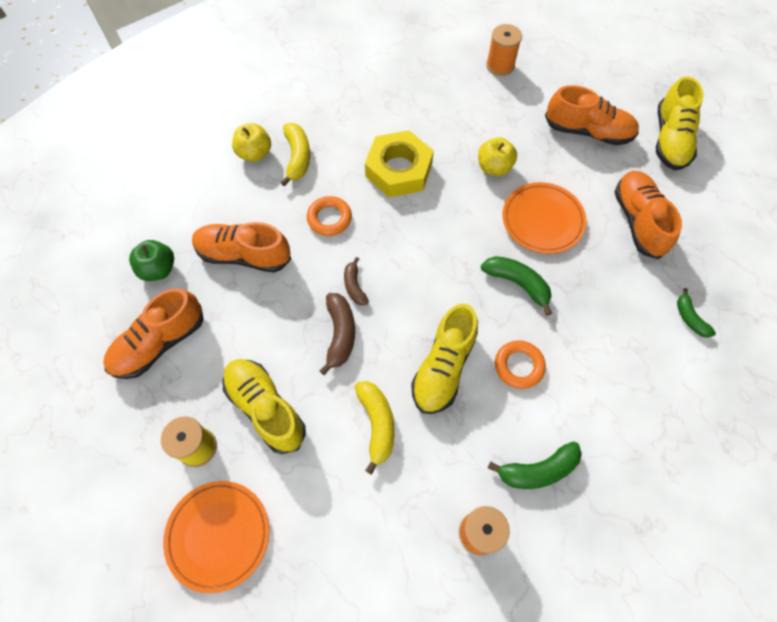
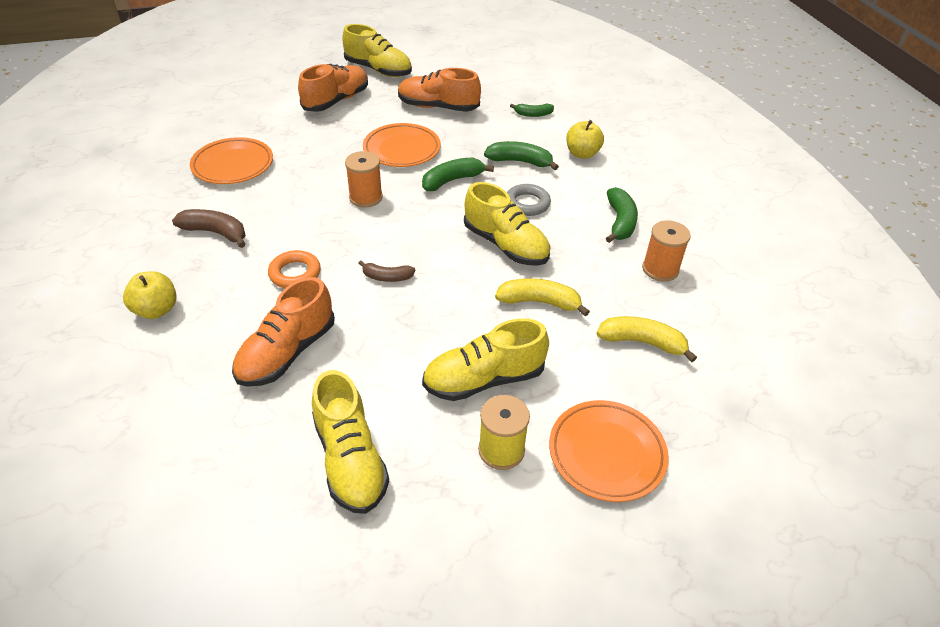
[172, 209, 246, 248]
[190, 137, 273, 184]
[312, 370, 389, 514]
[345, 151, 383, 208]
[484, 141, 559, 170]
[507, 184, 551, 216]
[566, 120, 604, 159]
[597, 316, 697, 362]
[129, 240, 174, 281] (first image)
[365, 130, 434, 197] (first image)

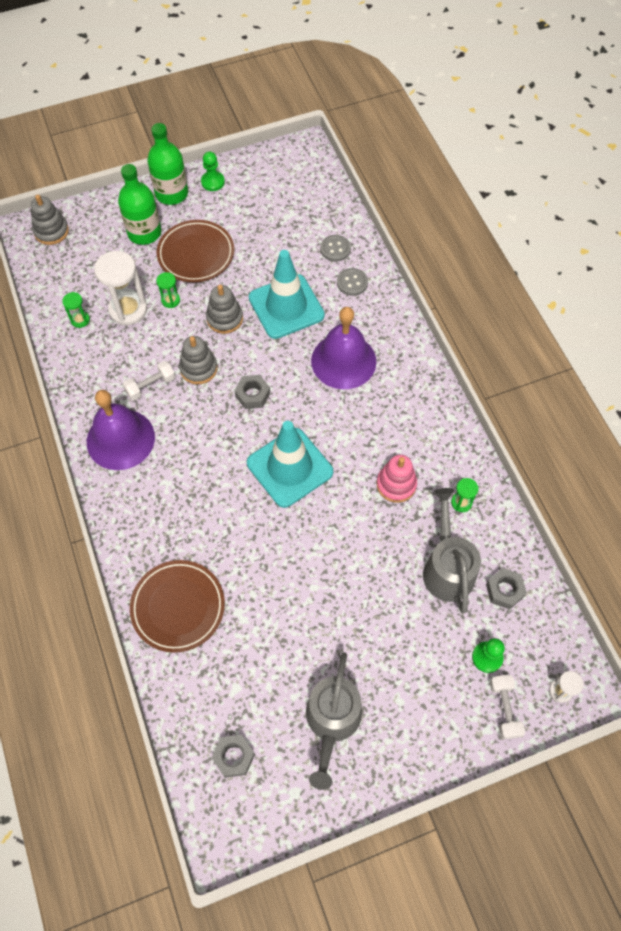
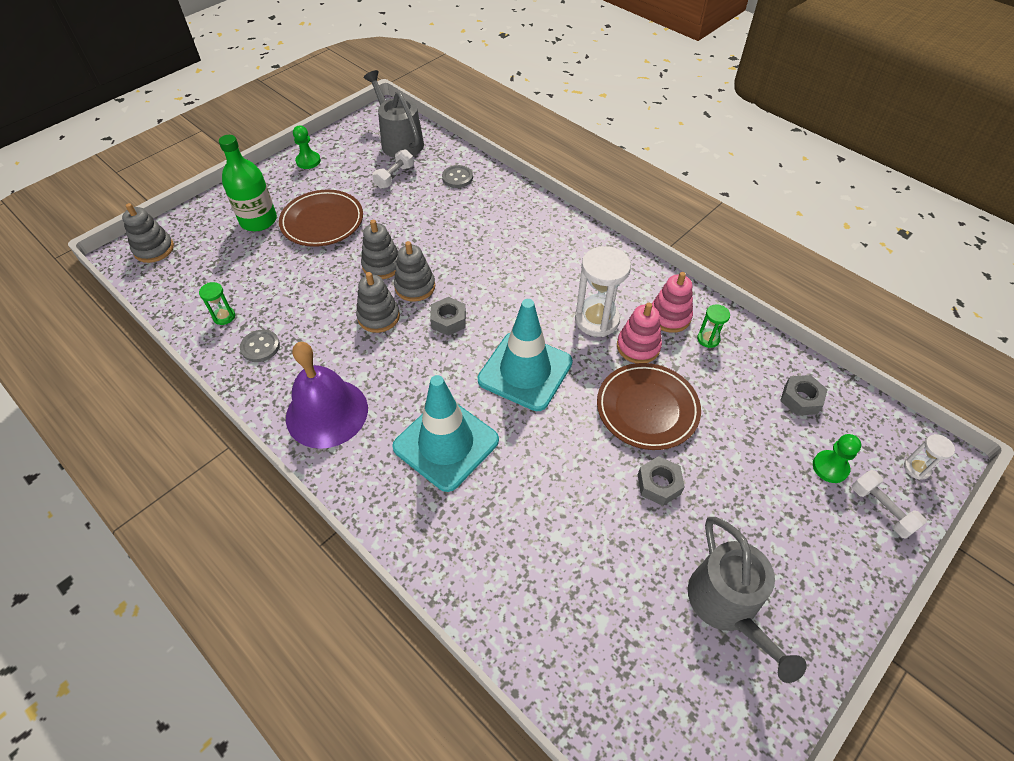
[240, 330, 280, 362]
[364, 70, 424, 158]
[372, 149, 414, 189]
[392, 375, 499, 492]
[394, 241, 435, 302]
[575, 246, 631, 337]
[597, 363, 701, 450]
[638, 456, 685, 506]
[652, 272, 693, 333]
[147, 123, 188, 205] (first image)
[156, 272, 180, 308] (first image)
[311, 307, 376, 389] (first image)

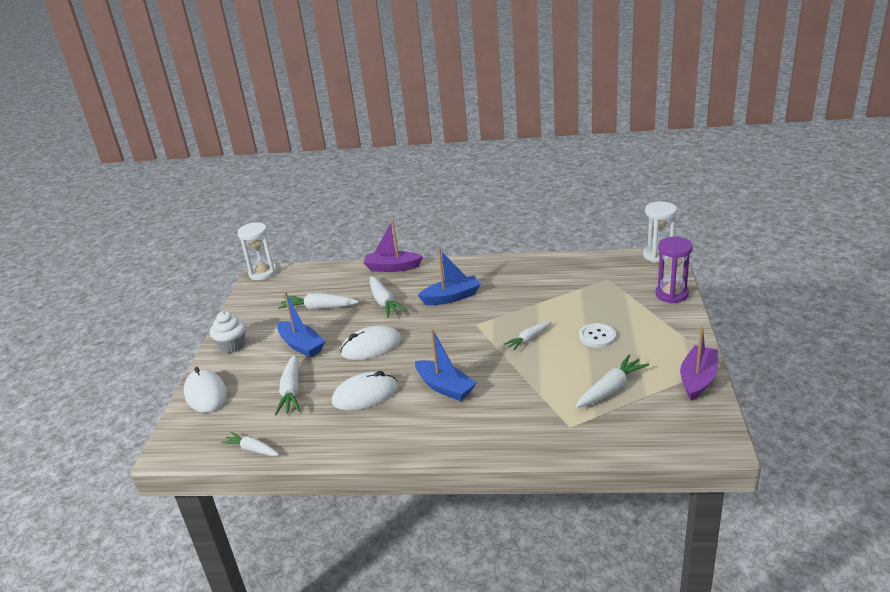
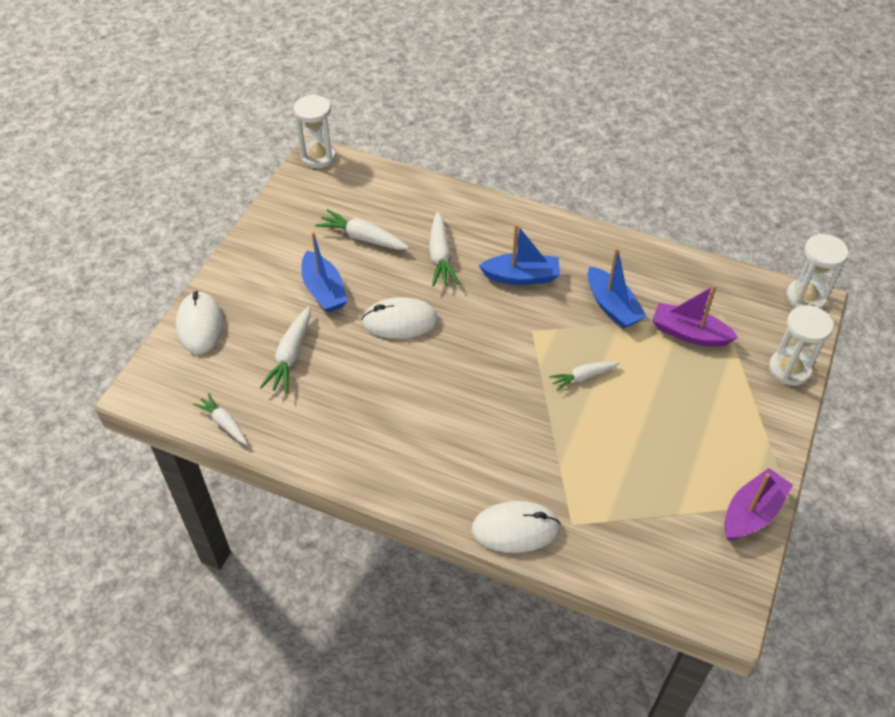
[471, 501, 561, 553]
[588, 248, 647, 329]
[652, 285, 738, 347]
[769, 305, 833, 386]
[210, 311, 246, 353] (first image)
[576, 355, 649, 408] (first image)
[579, 323, 616, 348] (first image)

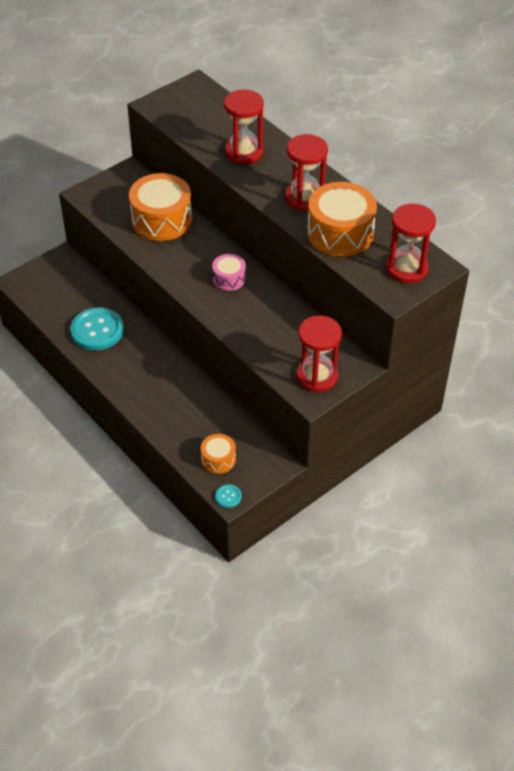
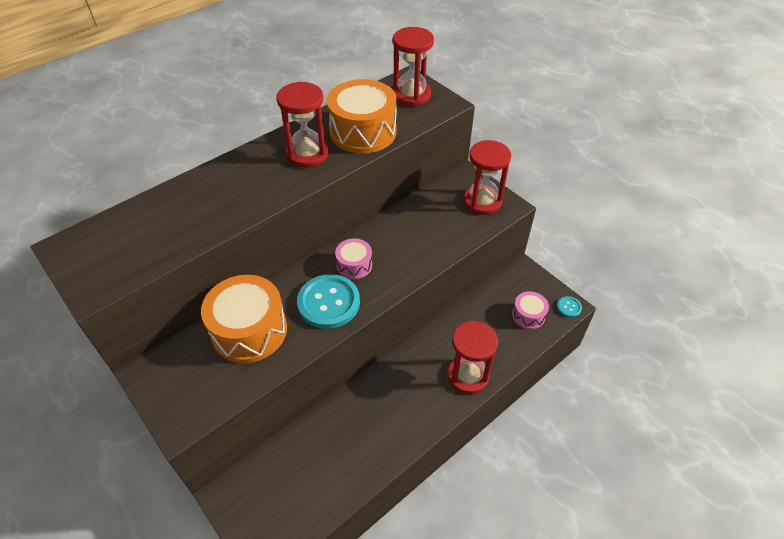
[297, 274, 360, 329]
[447, 321, 498, 394]
[512, 291, 549, 329]

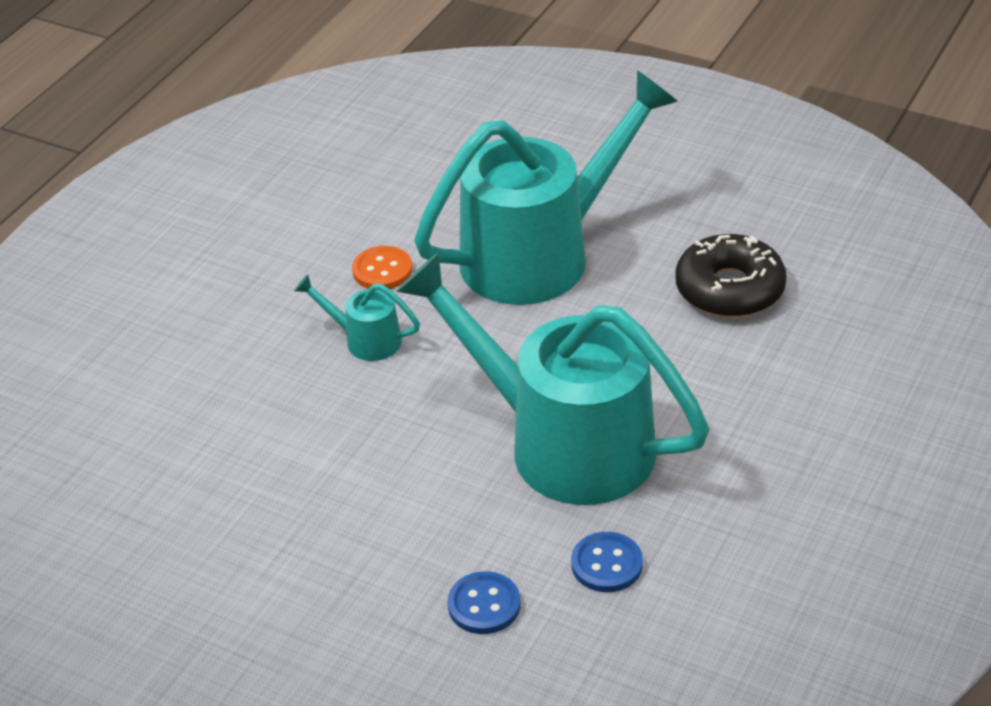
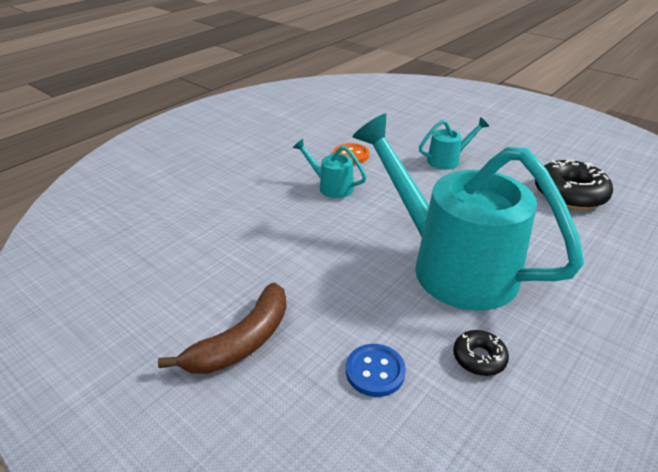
[158, 283, 287, 374]
[419, 117, 489, 170]
[453, 330, 509, 376]

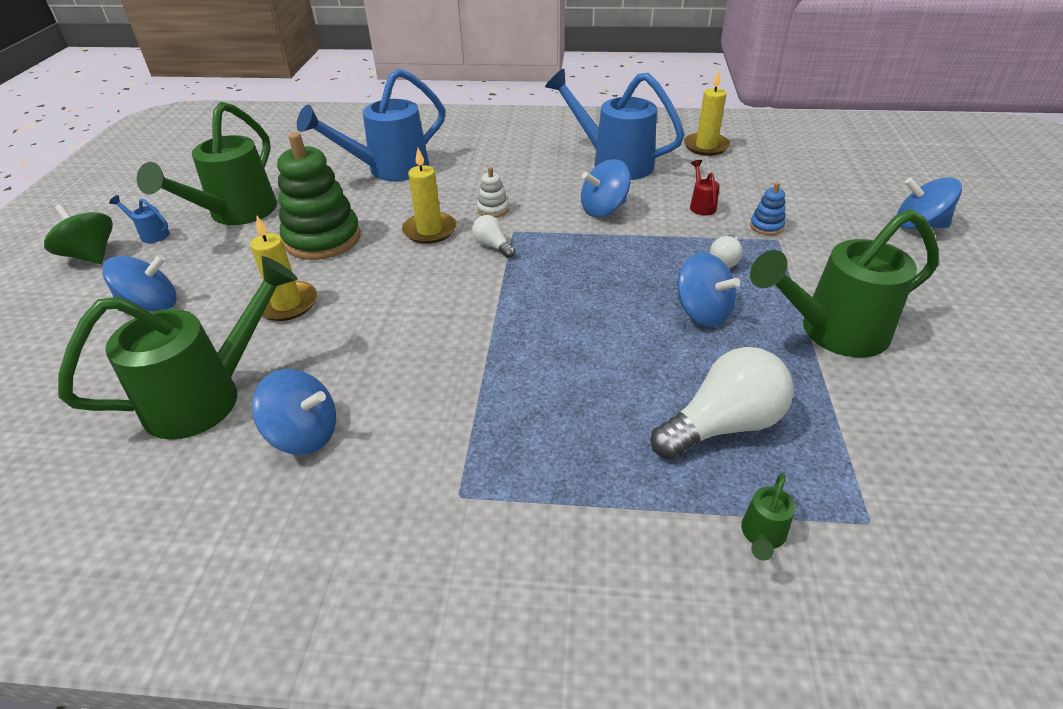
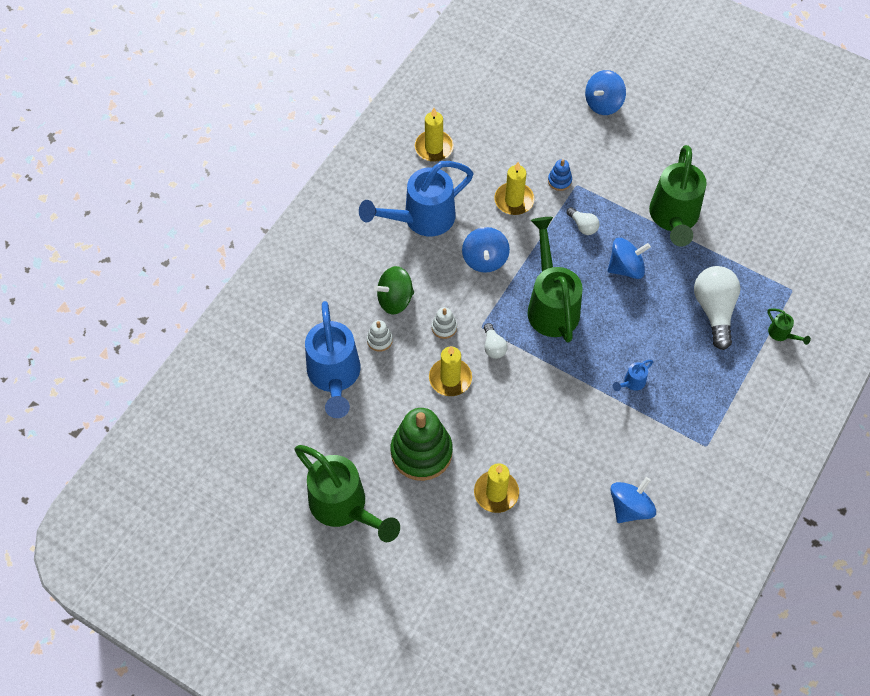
[367, 320, 393, 352]
[374, 266, 414, 315]
[484, 323, 508, 359]
[494, 162, 534, 215]
[527, 217, 583, 342]
[613, 360, 653, 391]
[102, 255, 177, 311] (first image)

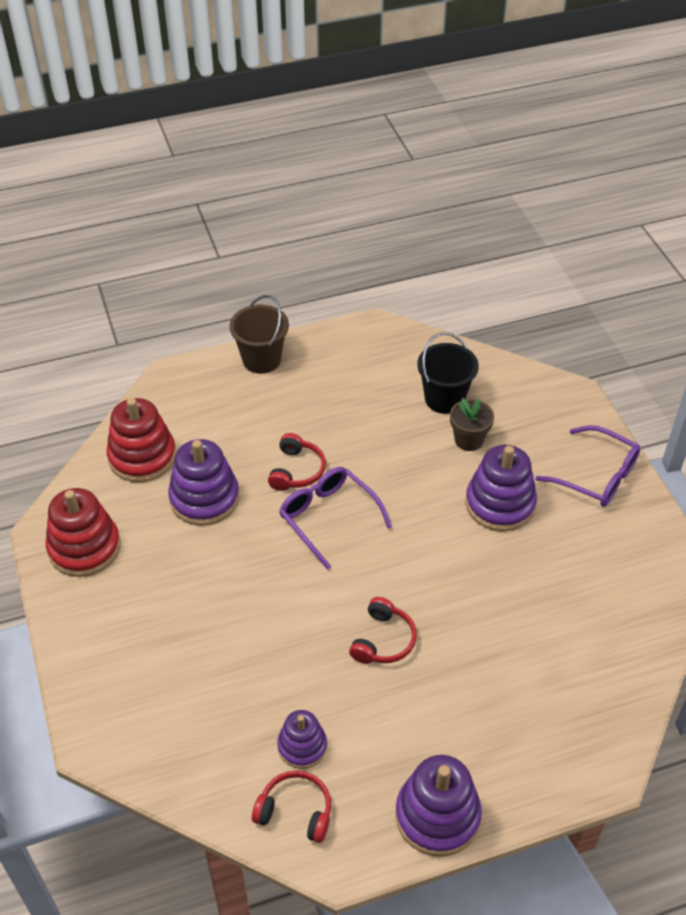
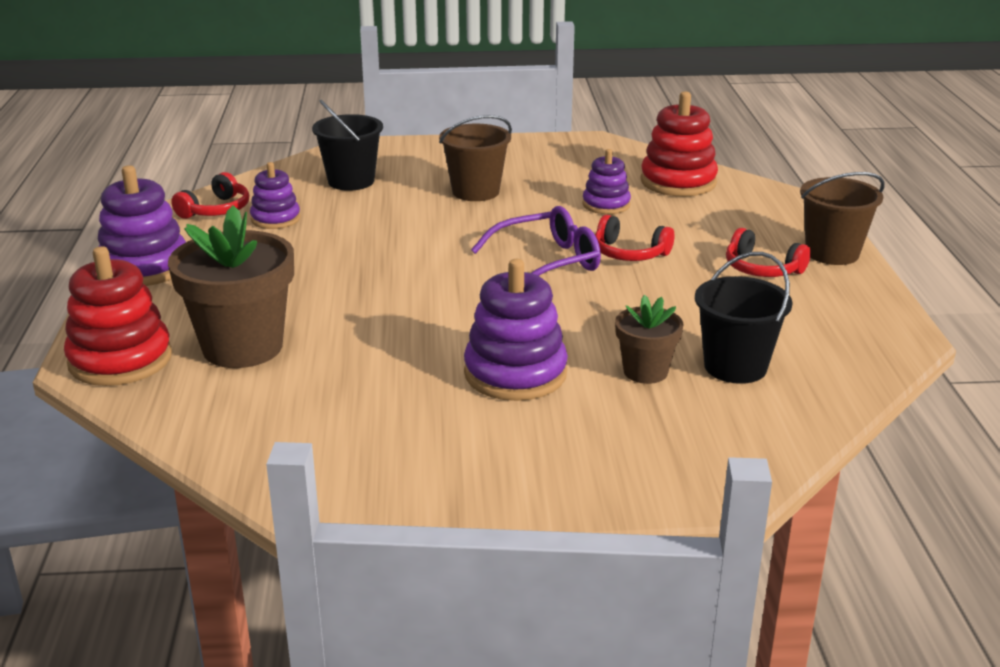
[64, 246, 172, 386]
[168, 205, 294, 368]
[312, 99, 383, 191]
[439, 115, 512, 201]
[582, 149, 631, 214]
[726, 228, 811, 277]
[535, 425, 641, 507] (first image)

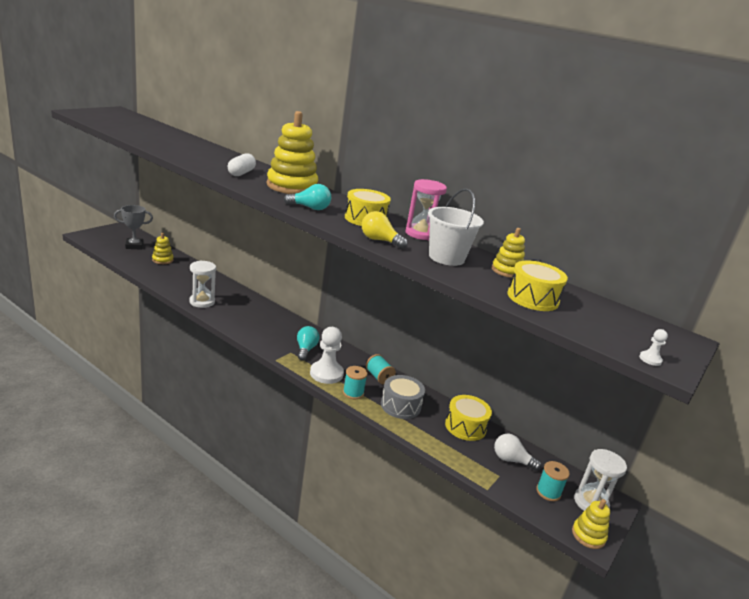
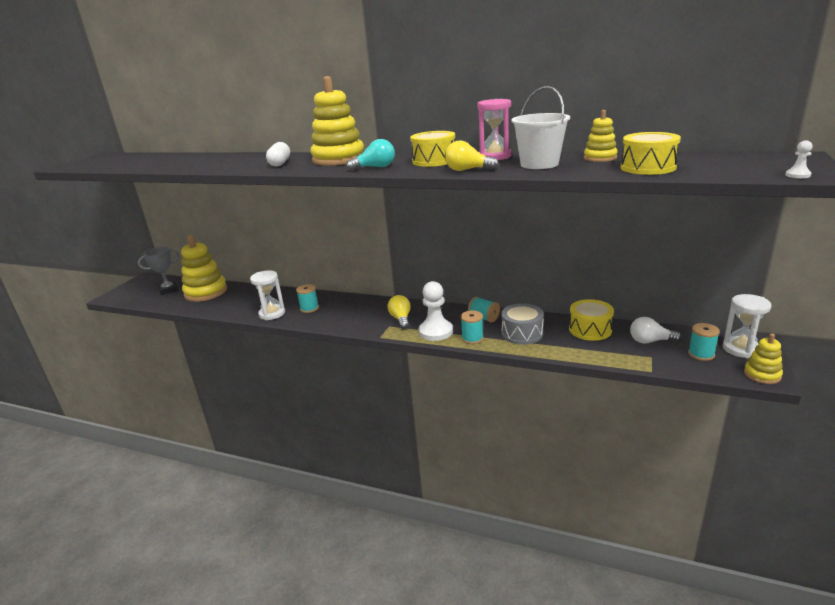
[181, 235, 227, 302]
[296, 284, 319, 313]
[387, 295, 411, 329]

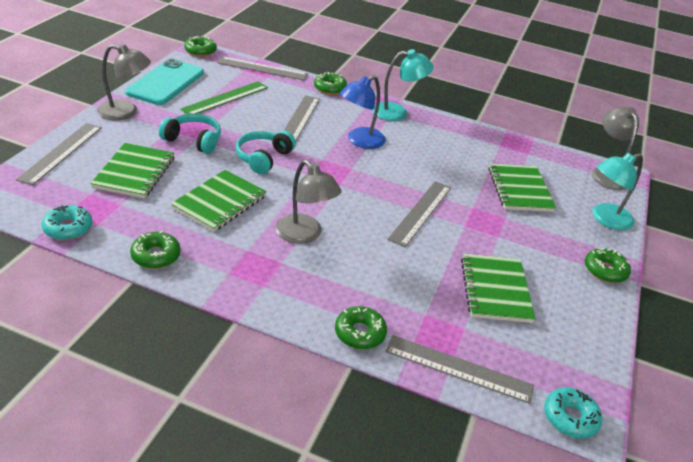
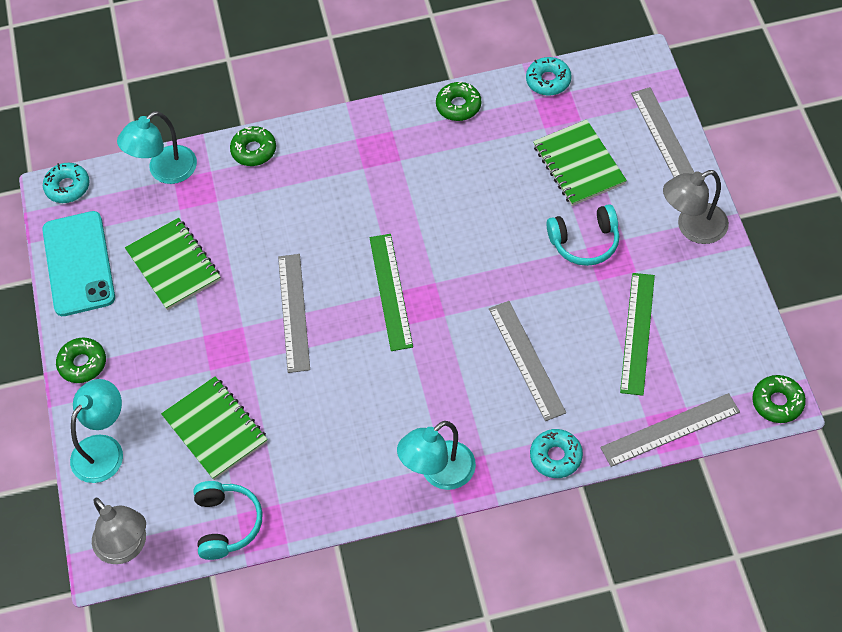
[42, 211, 115, 316]
[117, 111, 197, 184]
[193, 481, 263, 560]
[370, 234, 413, 351]
[530, 429, 583, 478]
[171, 170, 267, 232] (first image)
[275, 160, 342, 244] (first image)
[340, 75, 386, 149] (first image)

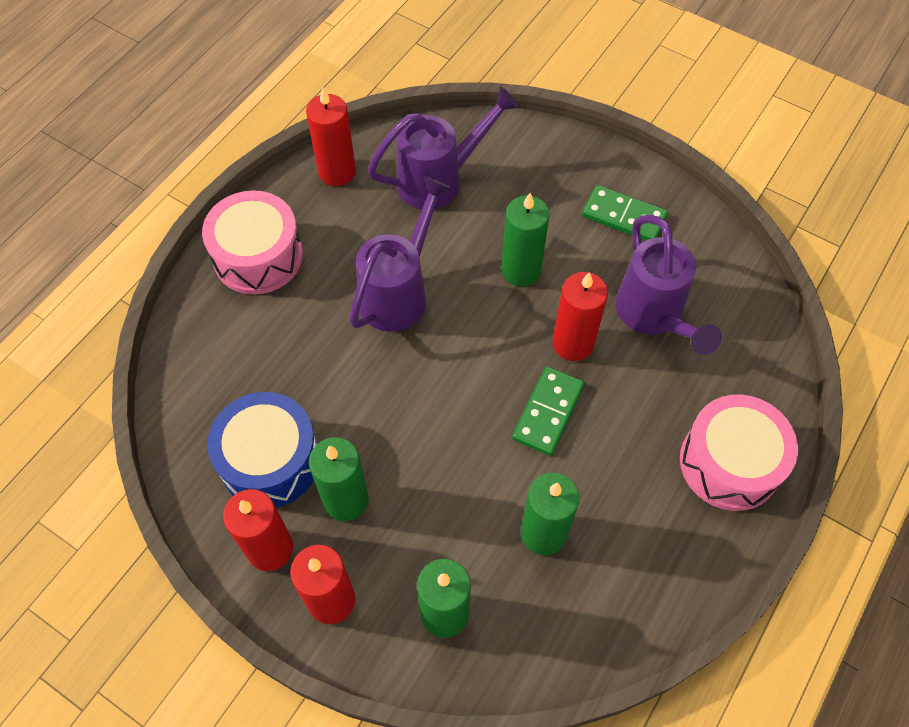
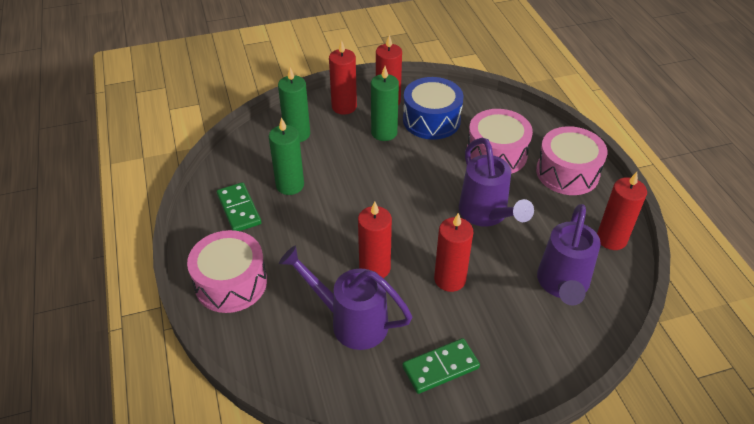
[217, 182, 261, 231]
[434, 213, 473, 292]
[467, 109, 533, 174]

